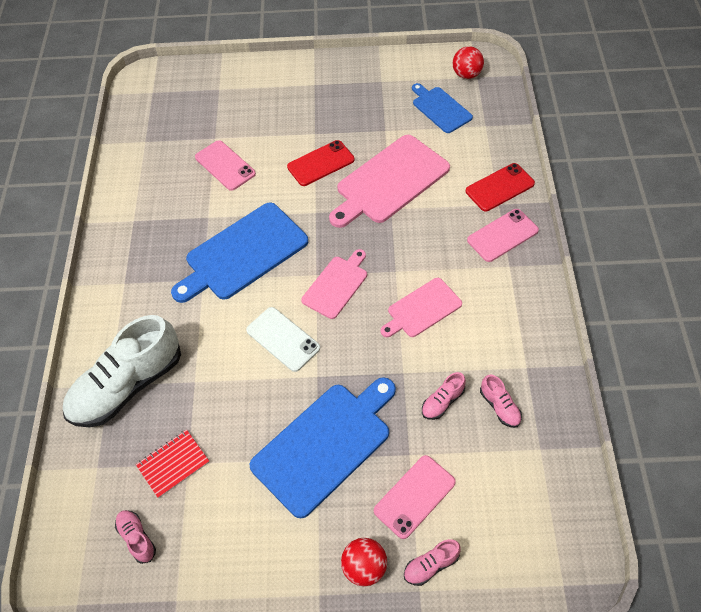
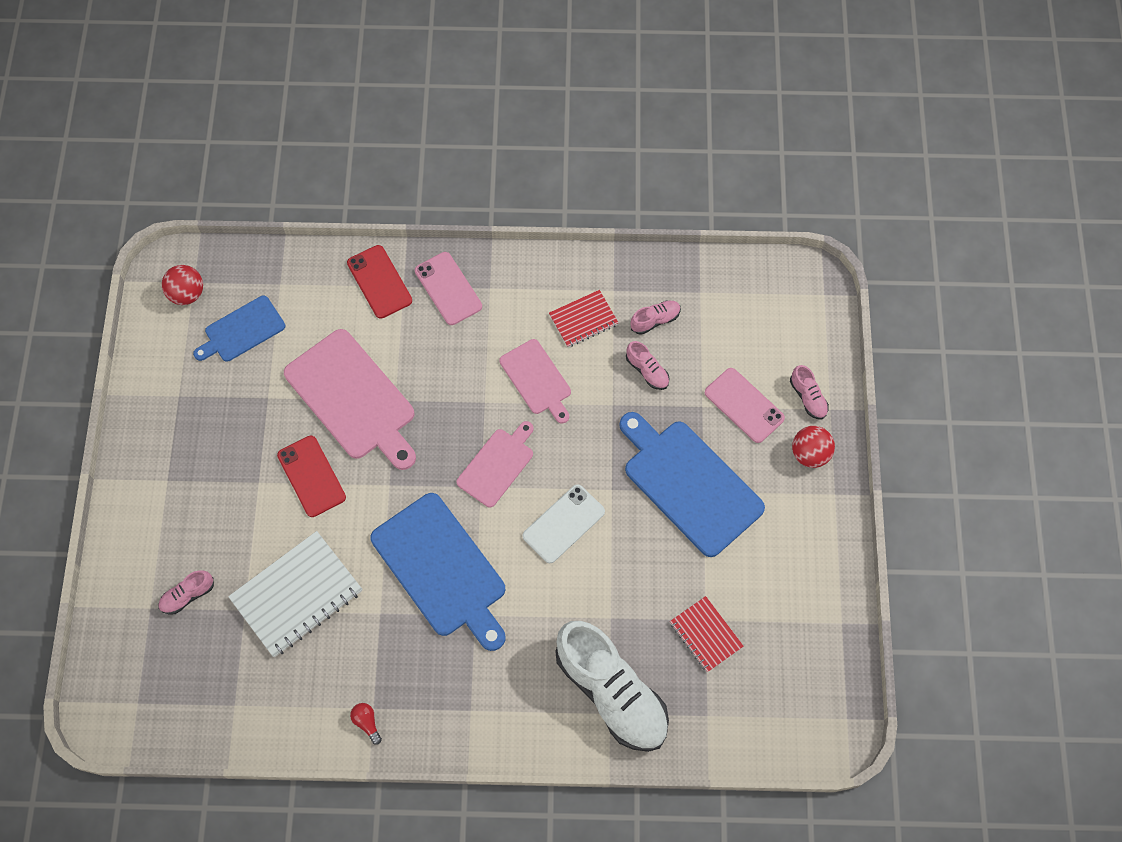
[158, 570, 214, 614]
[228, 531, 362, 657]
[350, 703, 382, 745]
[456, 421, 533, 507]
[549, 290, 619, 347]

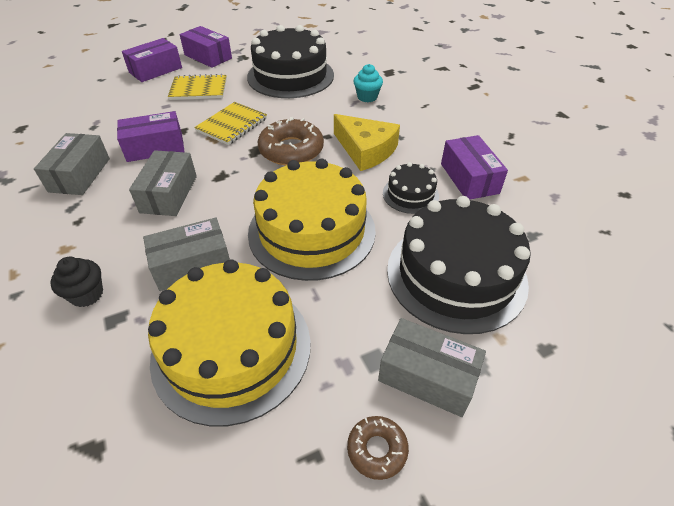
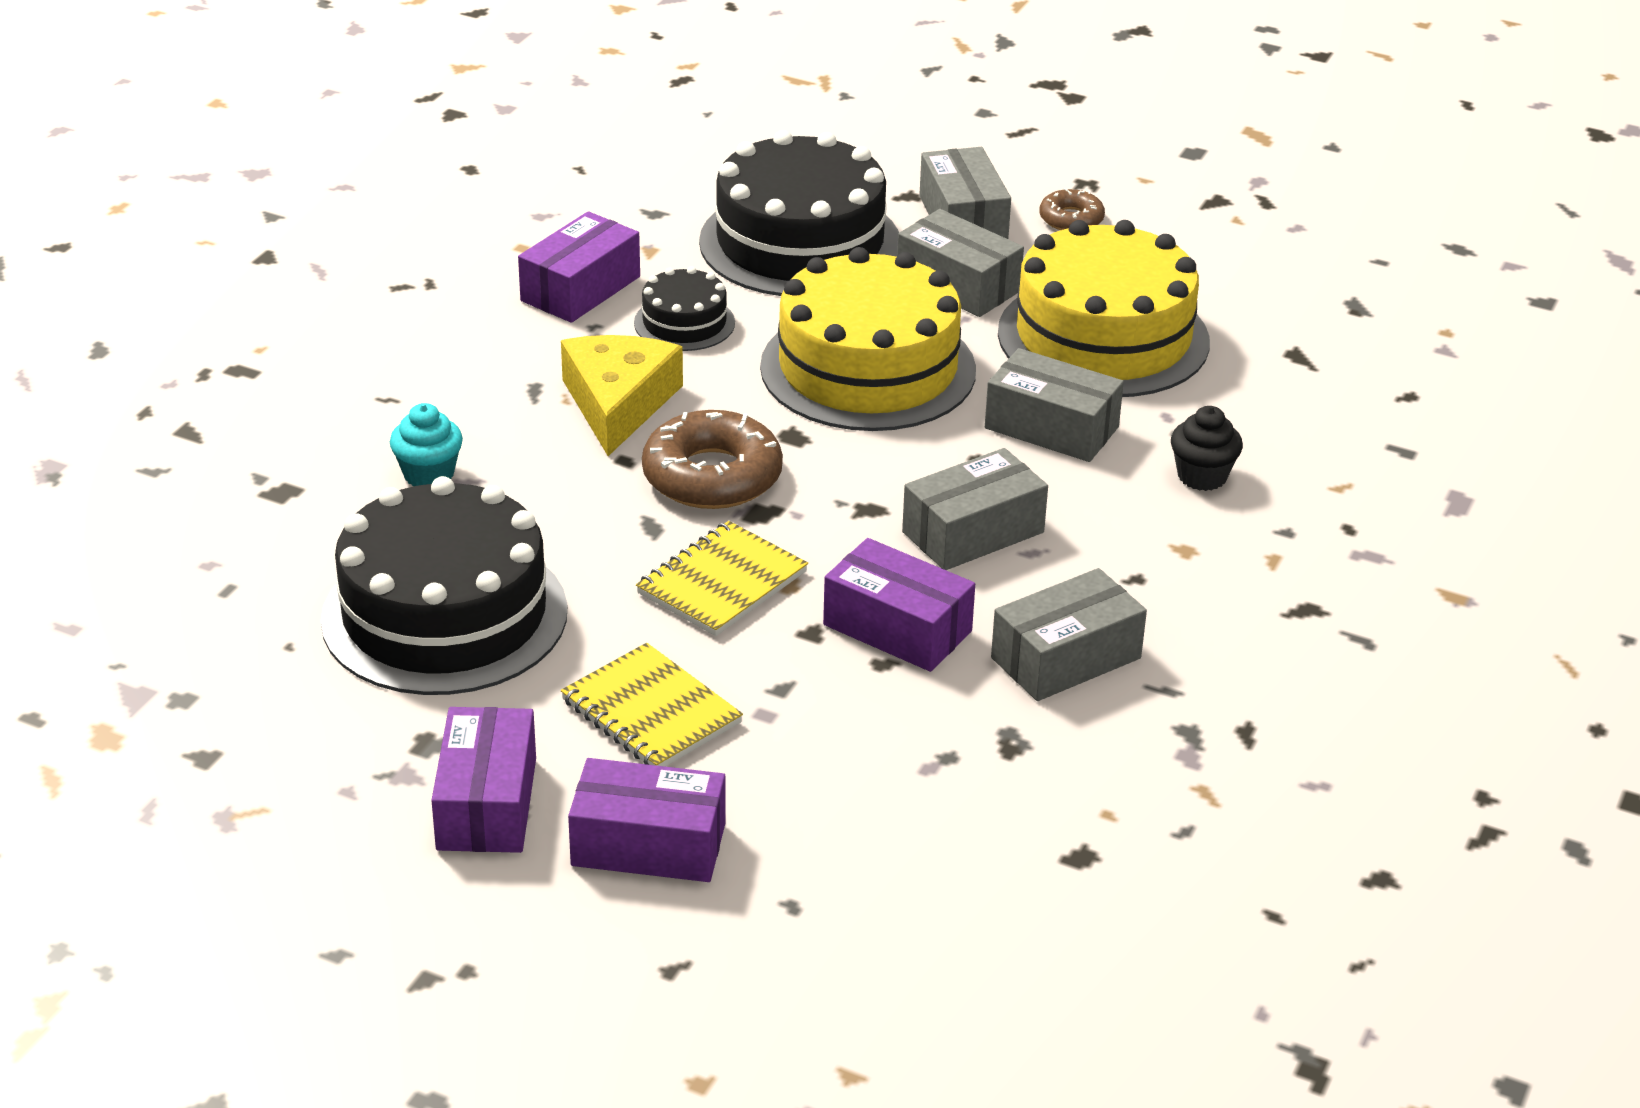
[636, 521, 808, 636]
[897, 209, 1024, 317]

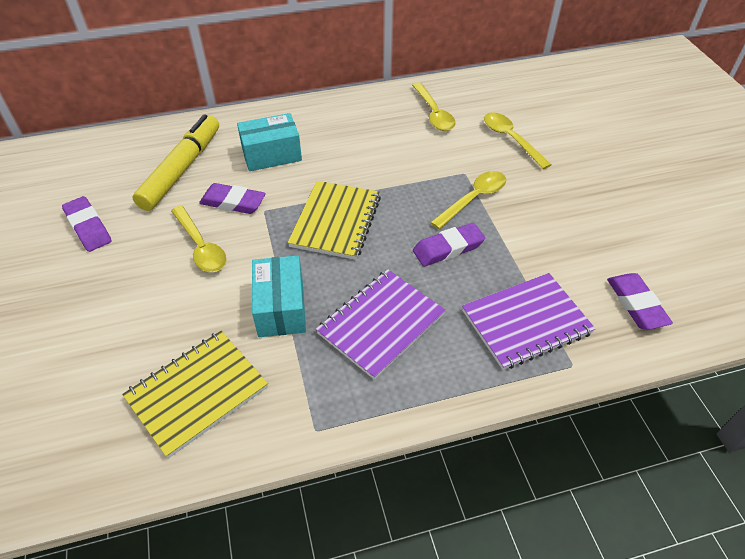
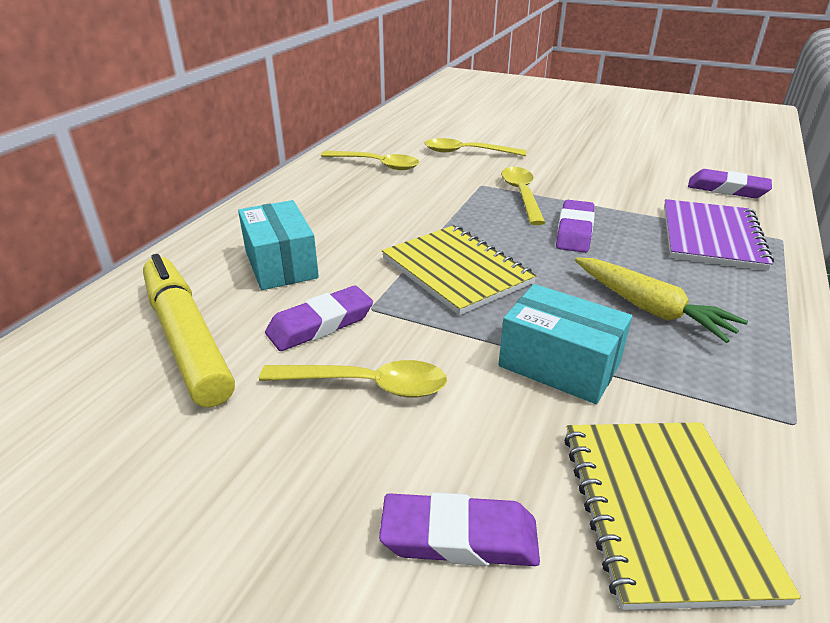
[238, 200, 319, 290]
[379, 492, 540, 566]
[575, 257, 748, 343]

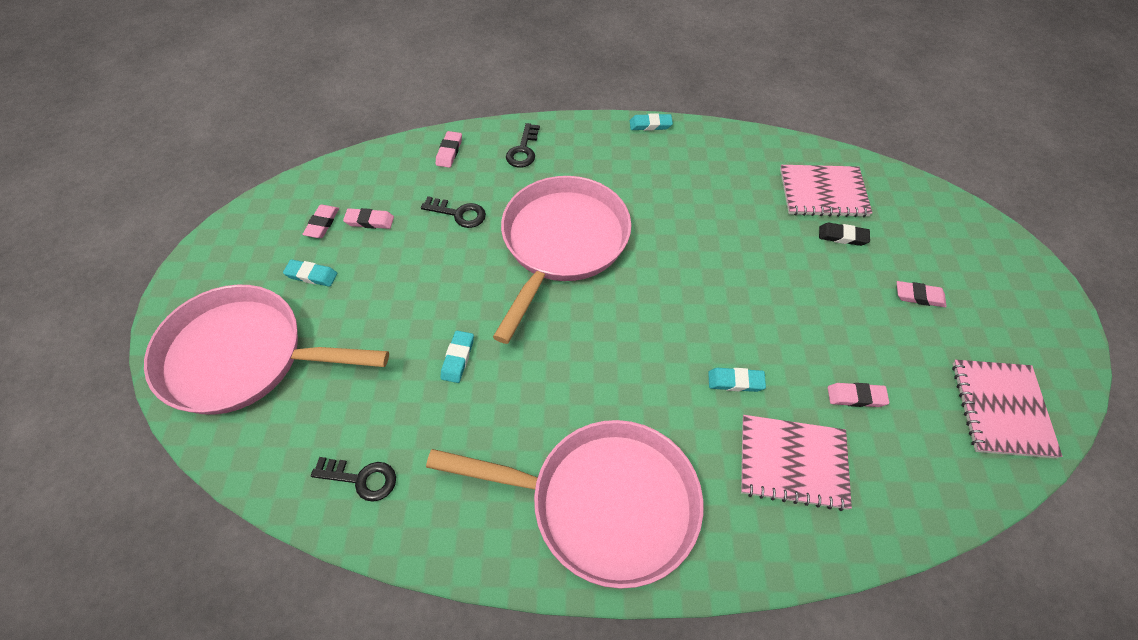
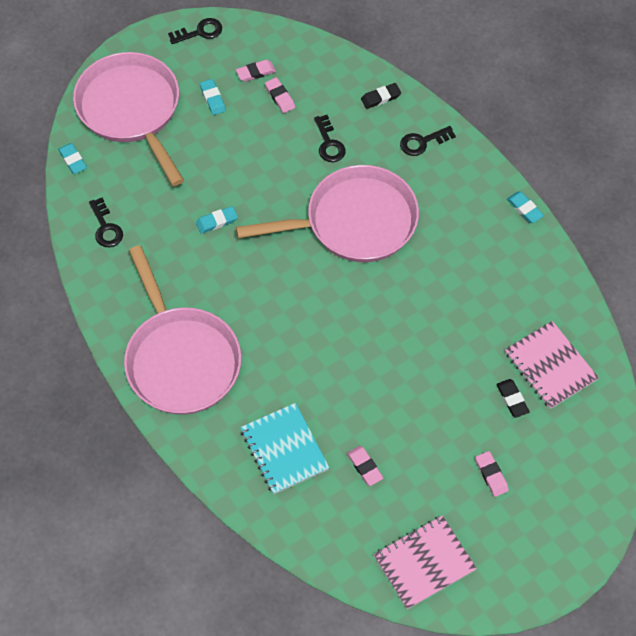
[58, 143, 87, 174]
[168, 18, 222, 44]
[240, 403, 330, 495]
[361, 83, 401, 109]

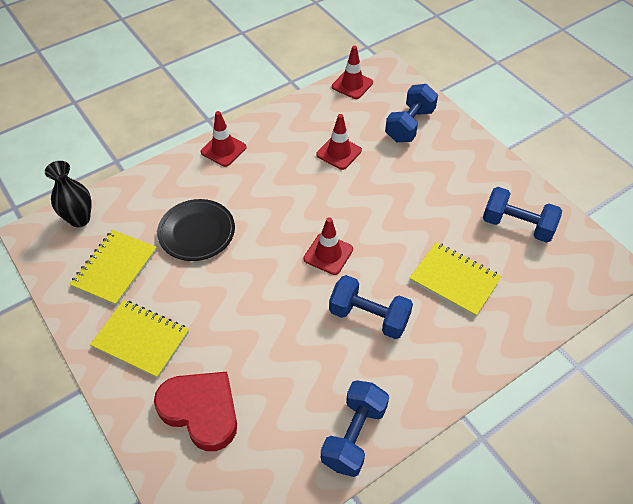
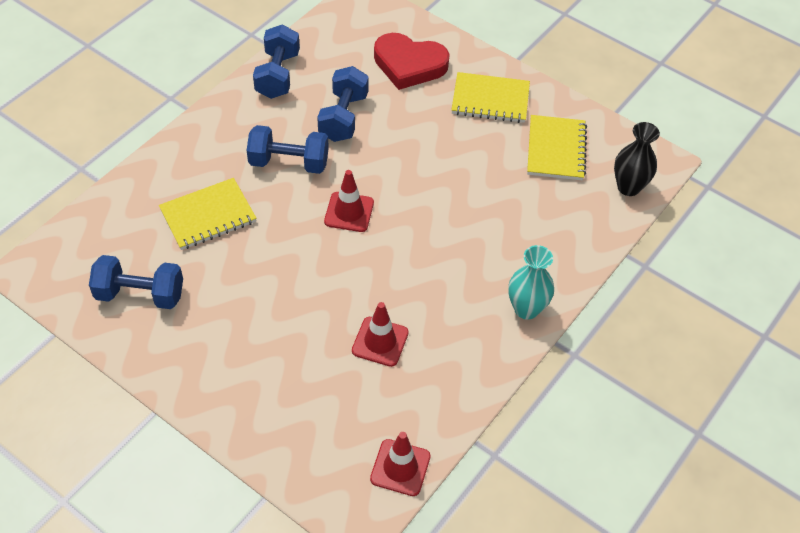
[159, 178, 257, 250]
[317, 66, 369, 142]
[508, 245, 554, 320]
[157, 199, 235, 261] (first image)

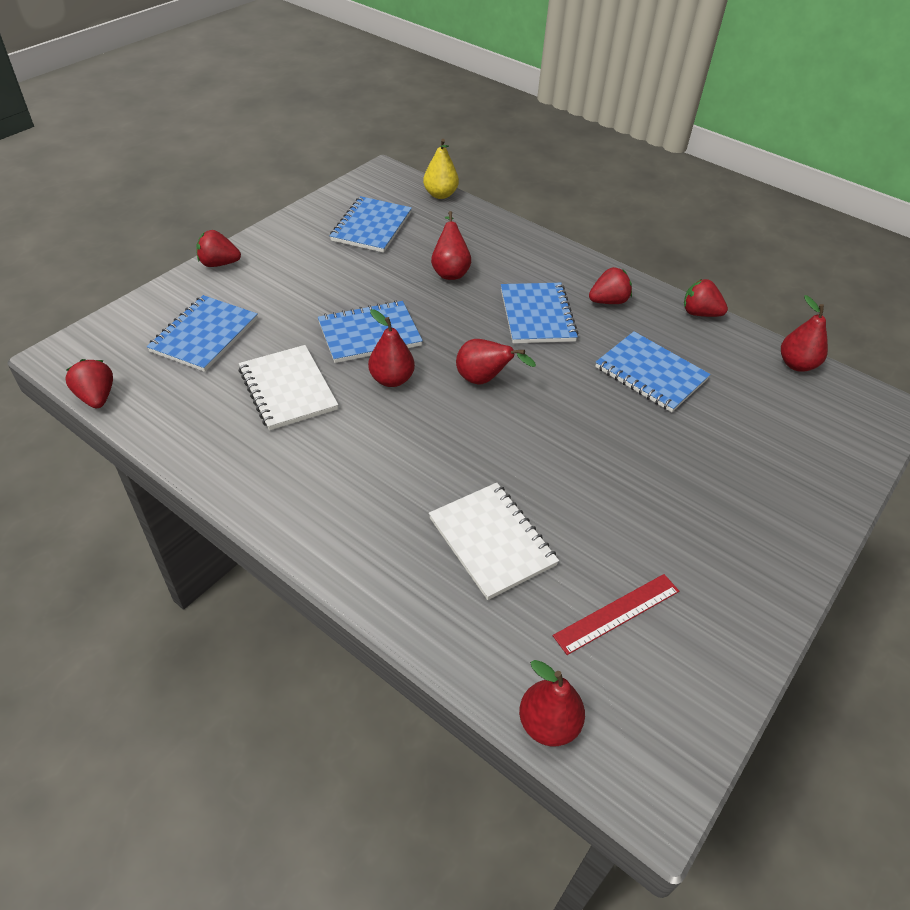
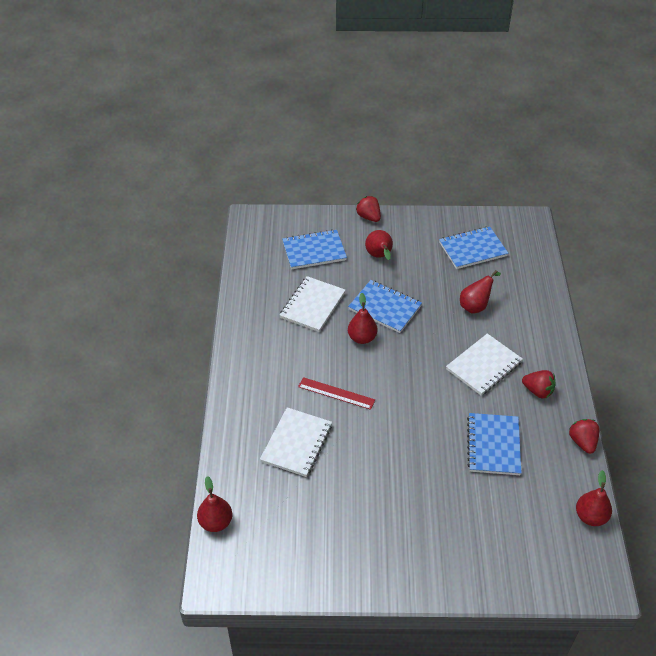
[298, 377, 375, 410]
[365, 230, 393, 260]
[446, 333, 523, 395]
[65, 359, 113, 408] (first image)
[423, 139, 459, 199] (first image)

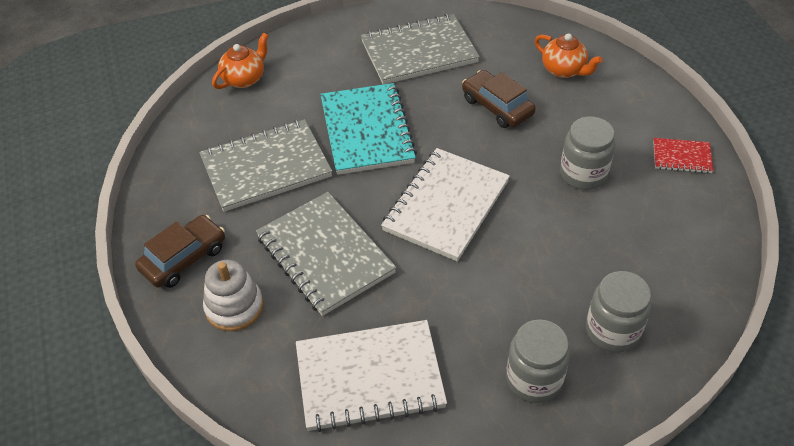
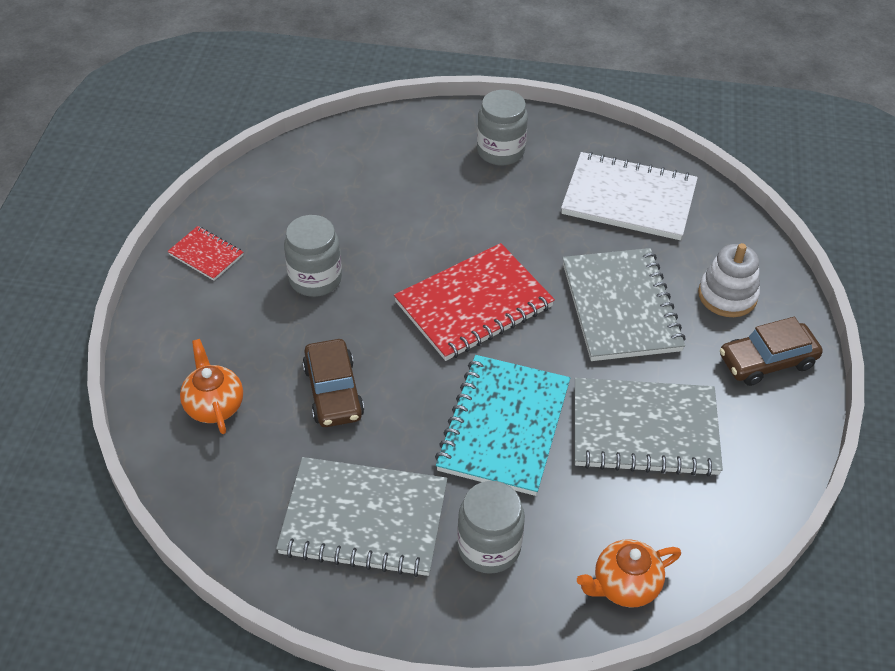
[394, 243, 555, 361]
[457, 481, 525, 574]

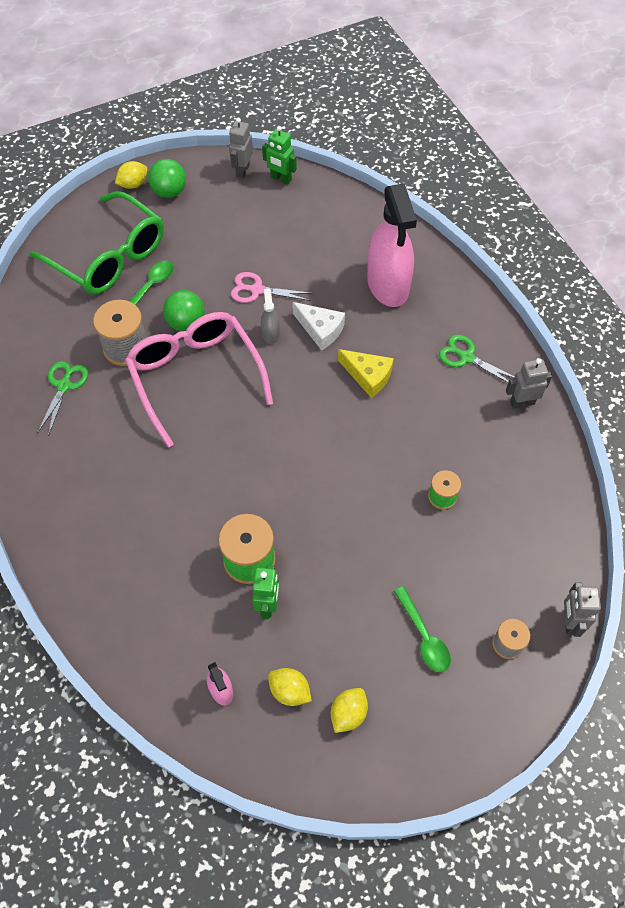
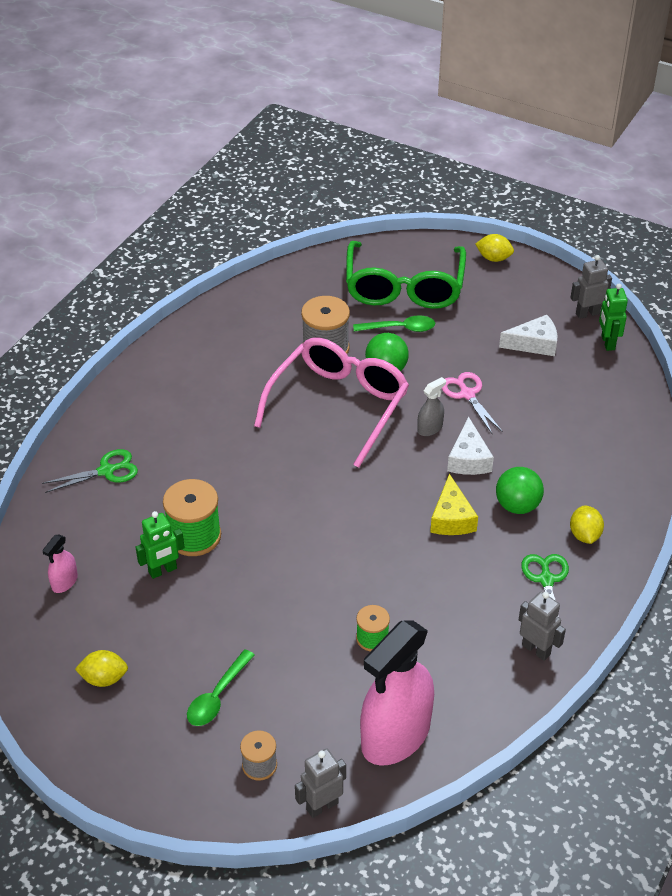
[42, 449, 138, 493]
[360, 620, 434, 766]
[496, 467, 544, 514]
[499, 315, 557, 356]
[570, 506, 604, 544]

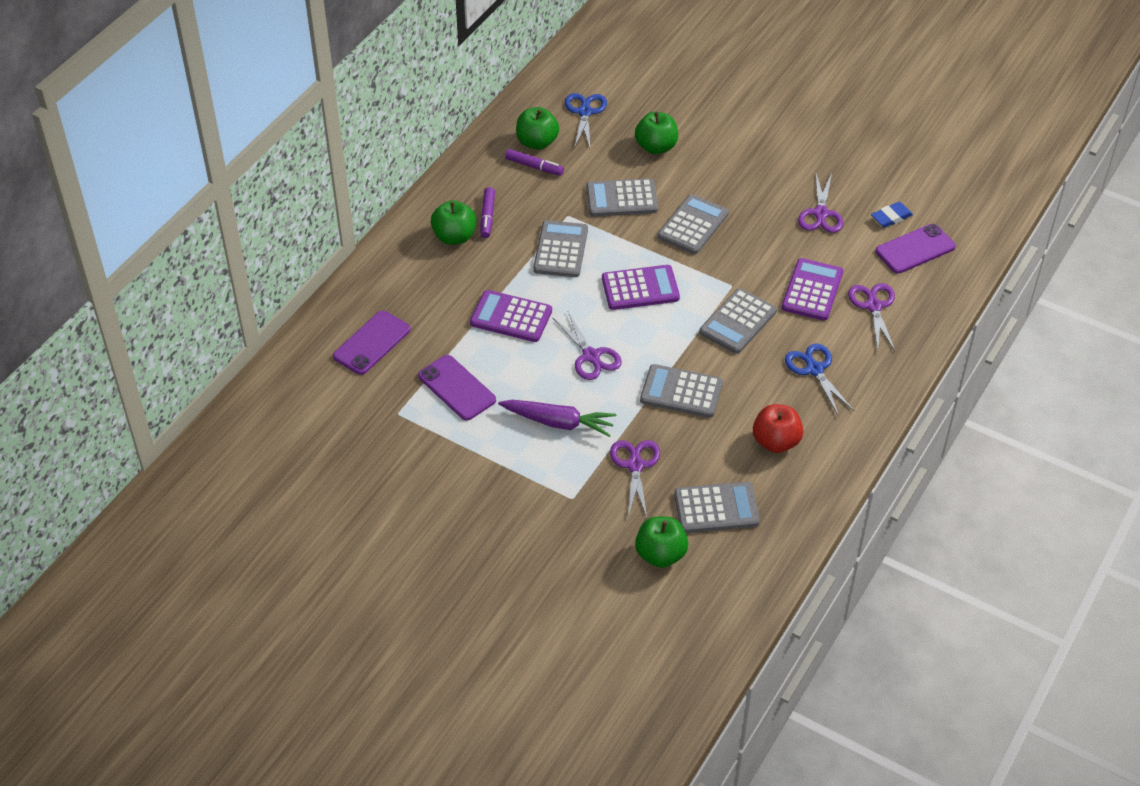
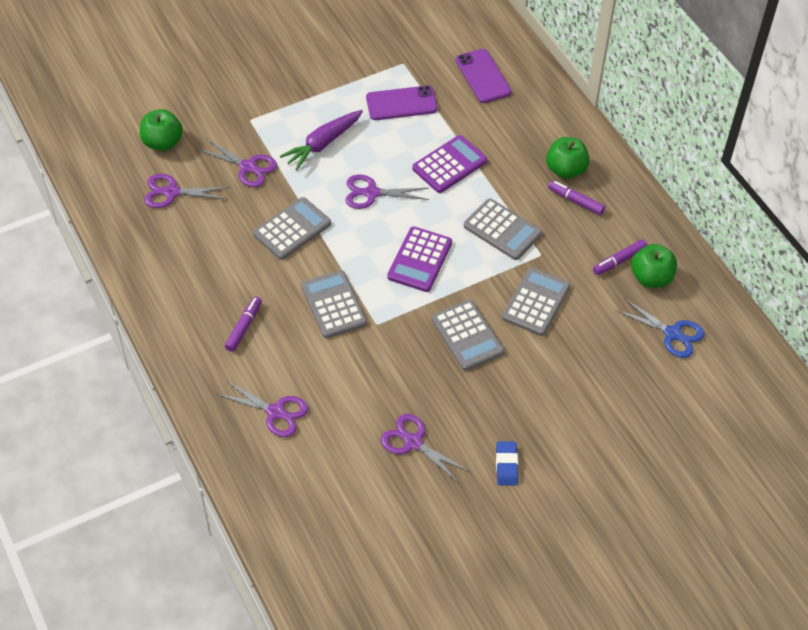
[144, 174, 230, 208]
[225, 296, 262, 352]
[496, 441, 518, 486]
[635, 112, 678, 154] (first image)
[753, 404, 803, 453] (first image)
[782, 258, 843, 321] (first image)
[876, 224, 956, 274] (first image)

